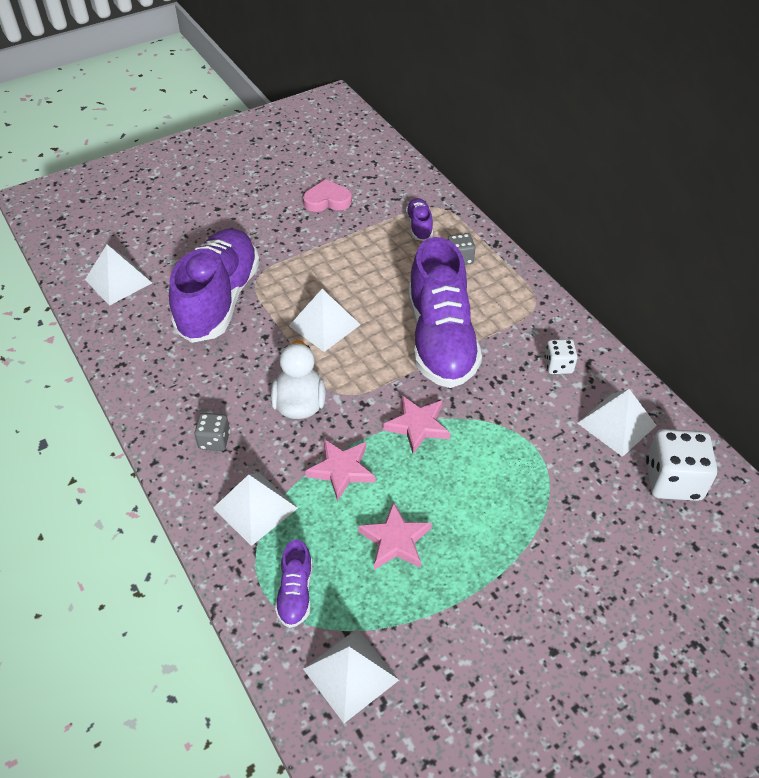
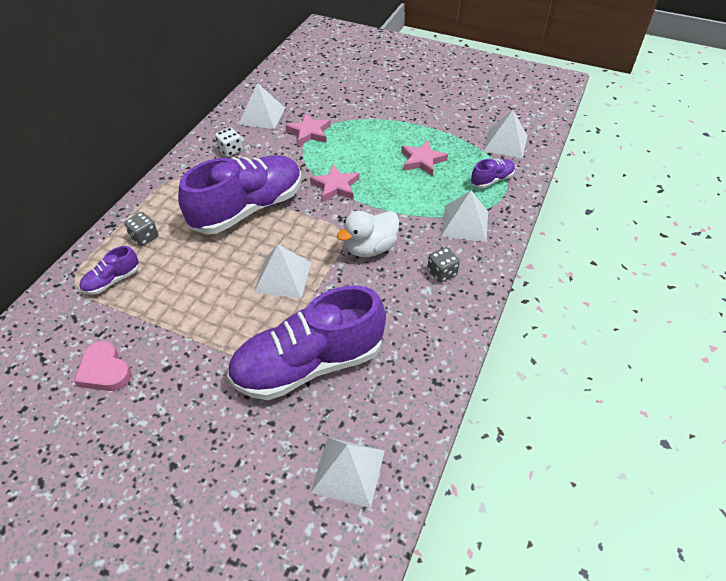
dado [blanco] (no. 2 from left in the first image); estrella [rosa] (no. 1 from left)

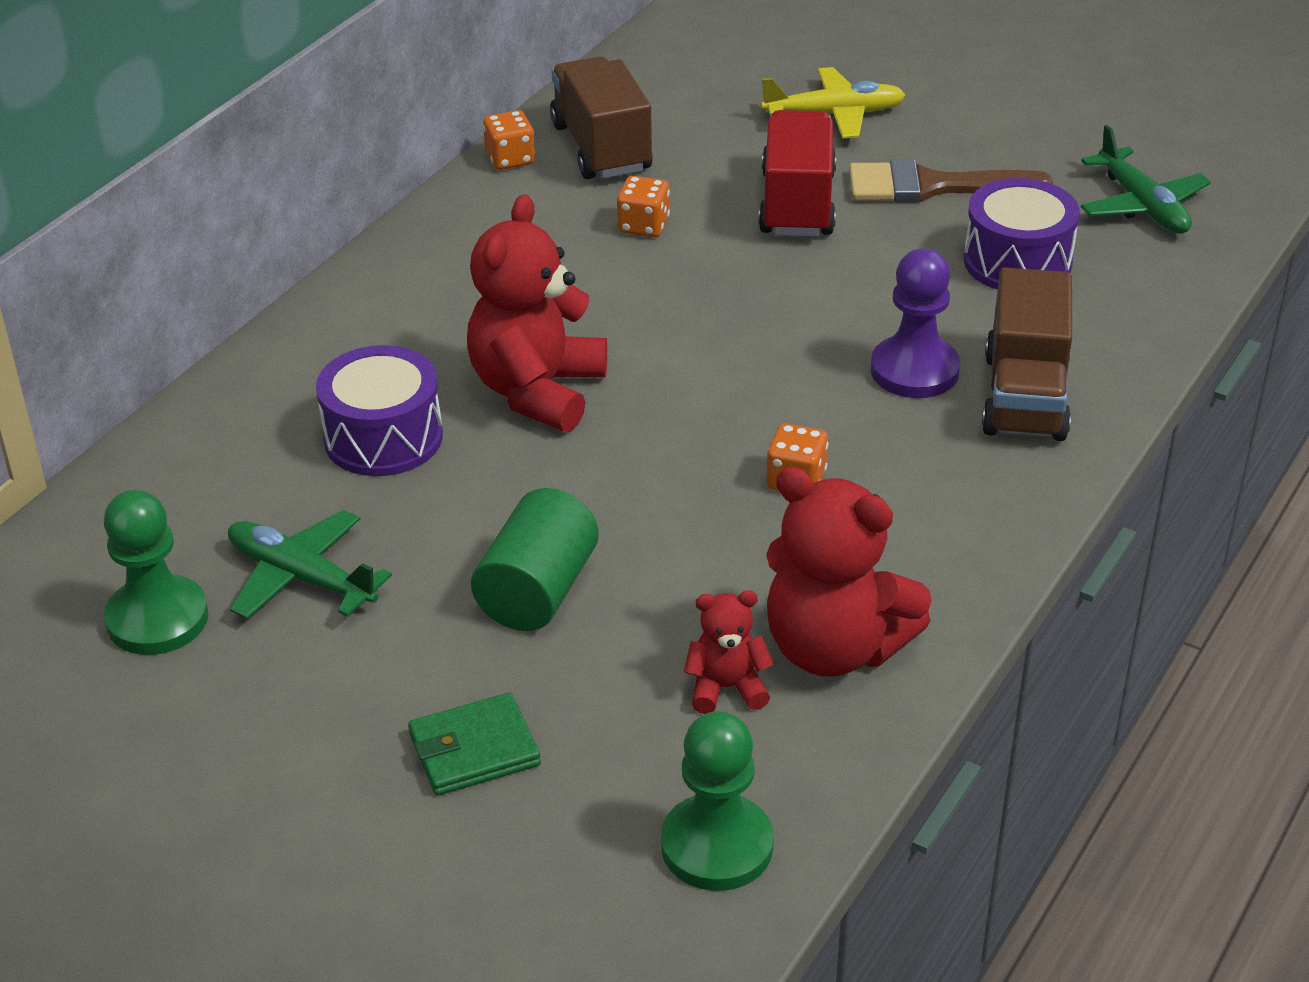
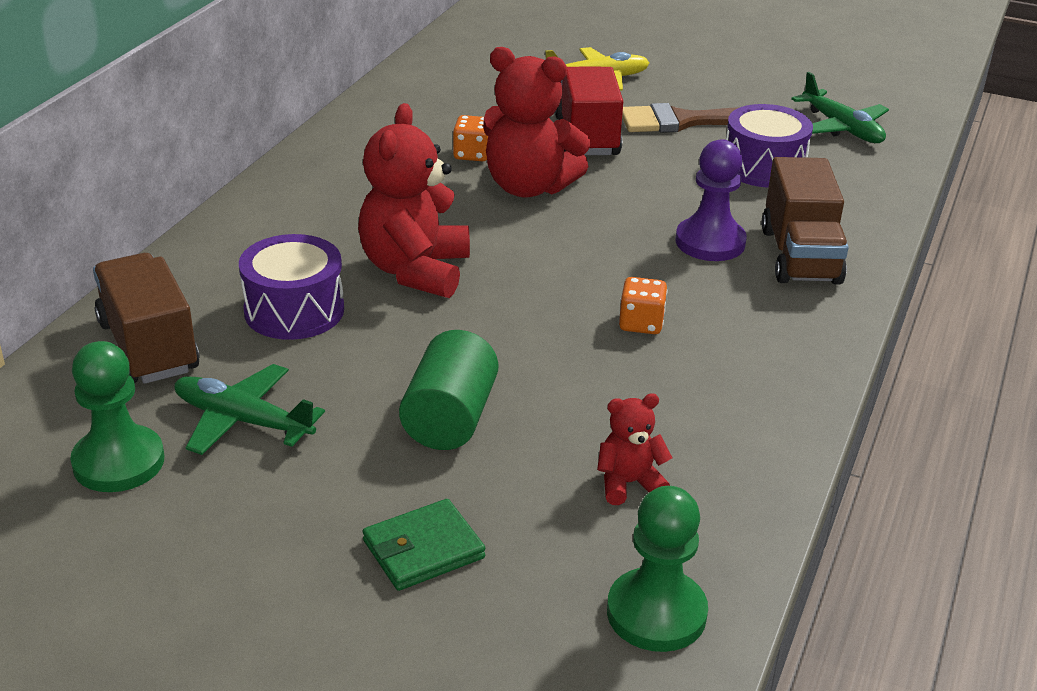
dado [naranja] (no. 1 from left in the first image); camión [marrón] (no. 1 from left); osito [rojo] (no. 2 from left)

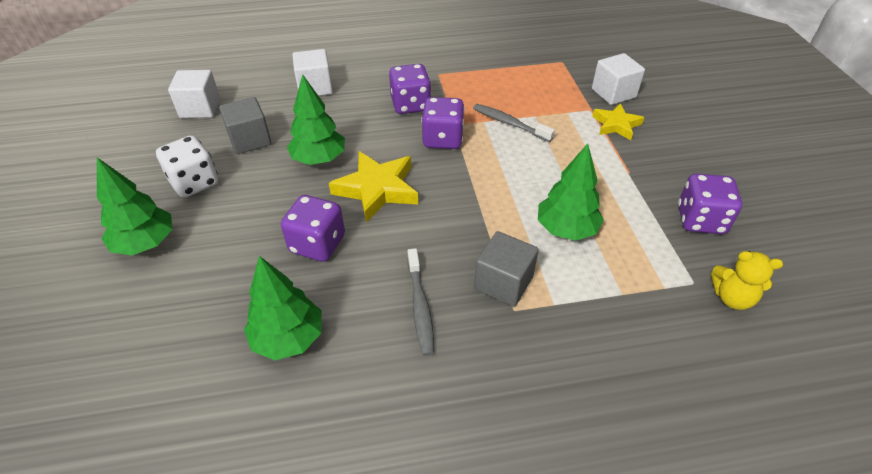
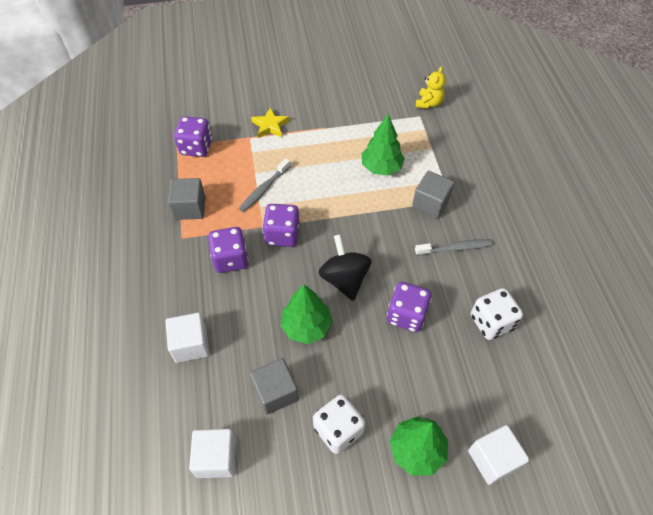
cubo [gris] (no. 1 from left); cubo [blanco] (no. 3 from left); dado [morado] (no. 1 from left); dado [blanco] (no. 2 from left); peonza [negro]

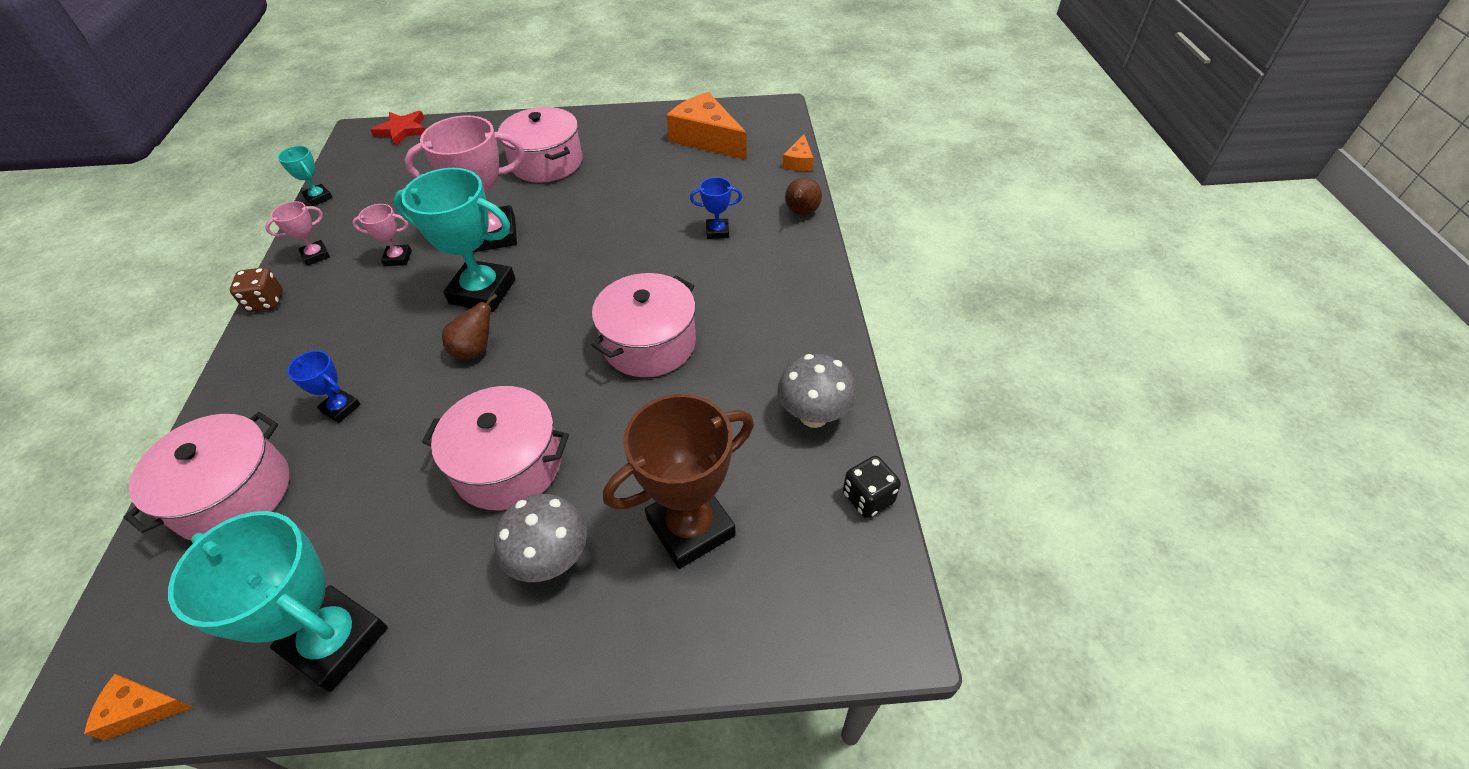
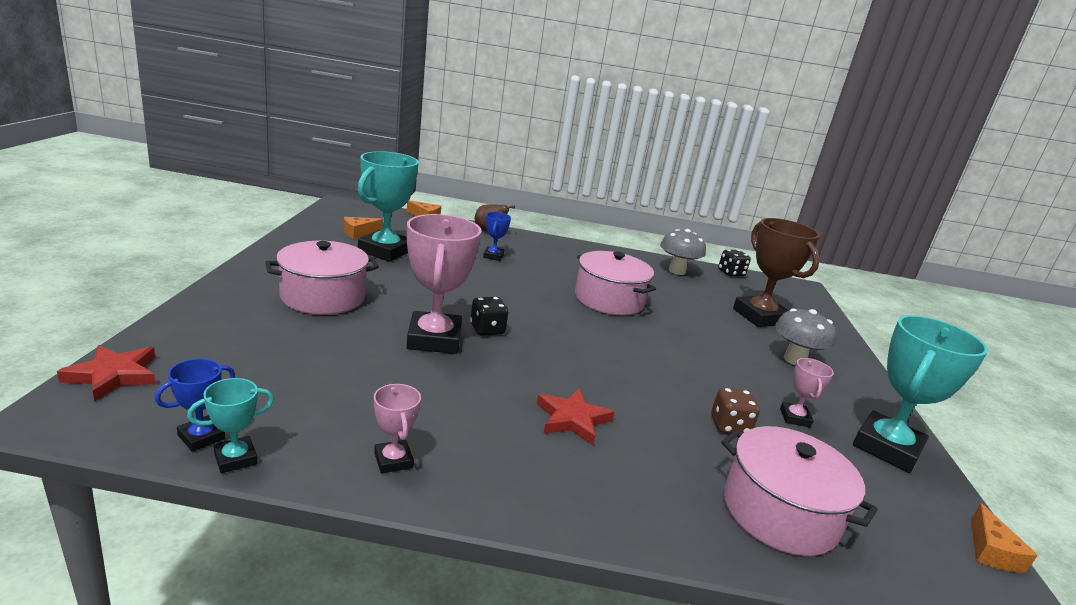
olla [rosa] (no. 2 from left in the first image); pera [marrón] (no. 1 from left in the first image); dado [negro] (no. 1 from left); estrella [rojo] (no. 2 from left); dado [marrón]; trofeo [azul] (no. 1 from left); trofeo [rosa] (no. 3 from left); trofeo [turquesa] (no. 2 from left); queso [naranja] (no. 1 from left)

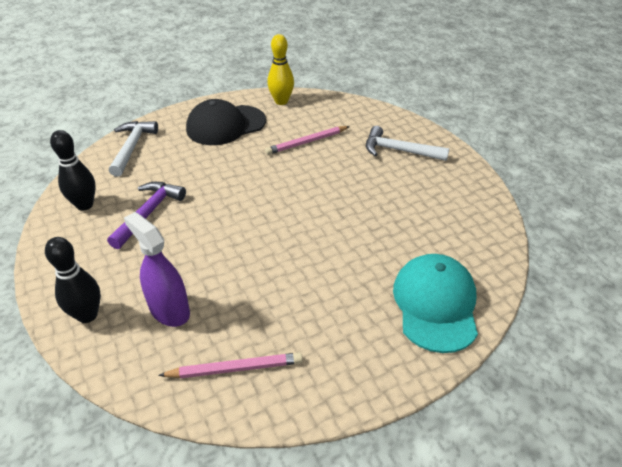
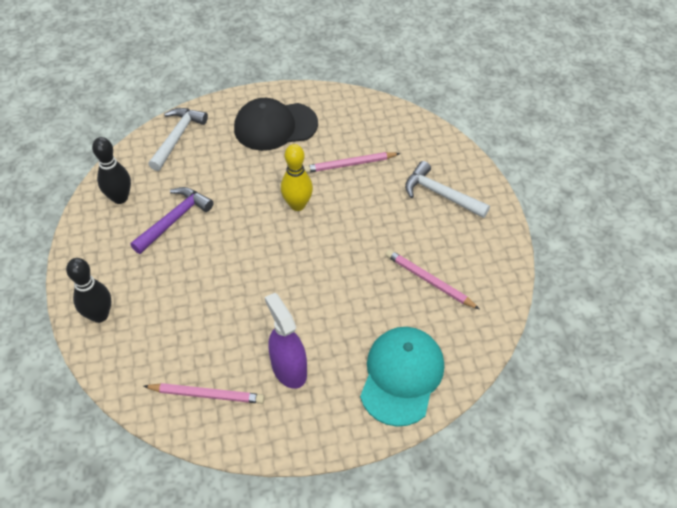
lápiz [rosa] (no. 3 from left); pulverizador [morado]; bolo [amarillo]

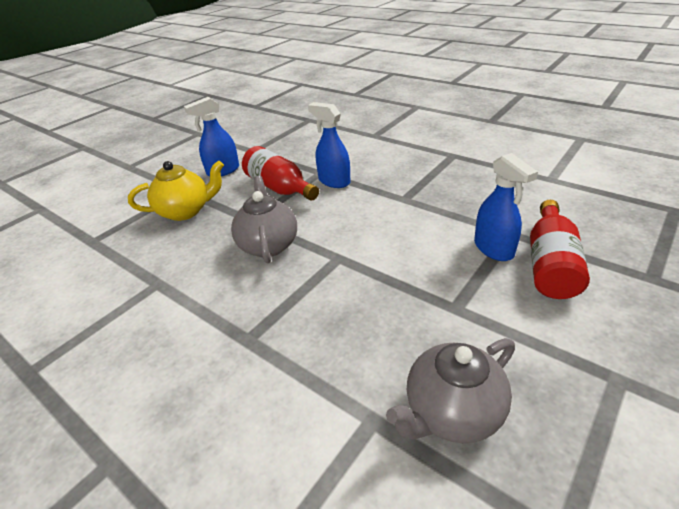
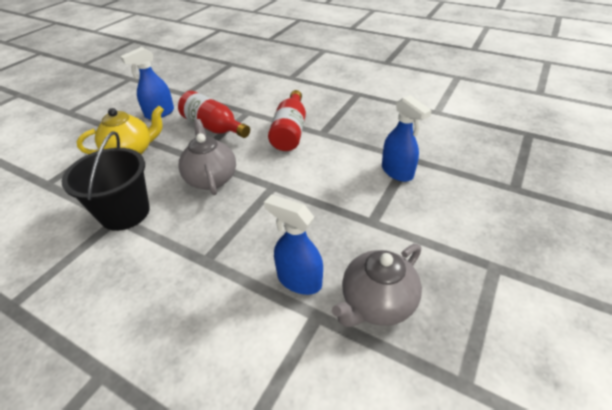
balde [negro]; pulverizador [azul] (no. 2 from left); botella [rojo] (no. 2 from left)

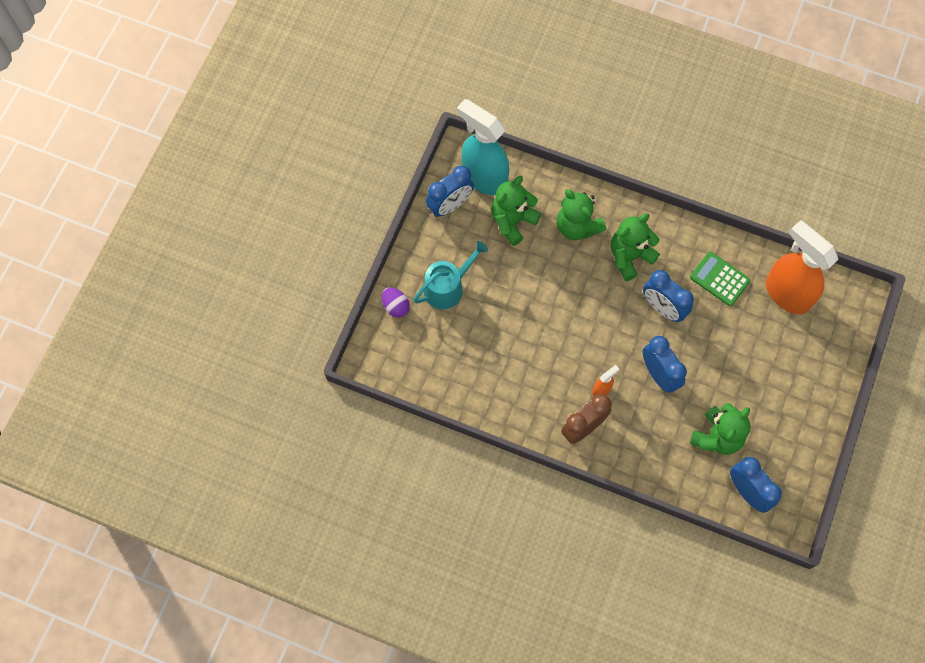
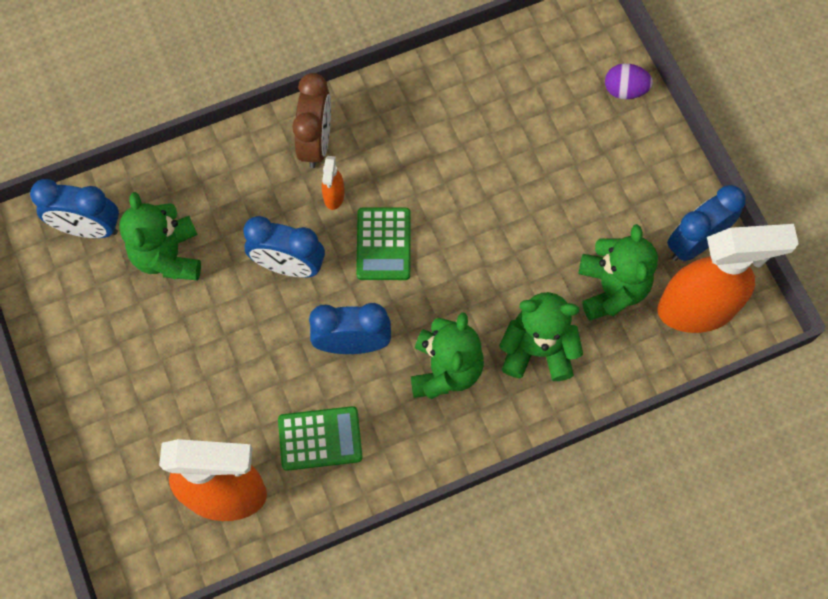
regadera [turquesa]; calculadora [verde] (no. 2 from left); pulverizador [naranja] (no. 3 from left); despertador [azul] (no. 4 from left)

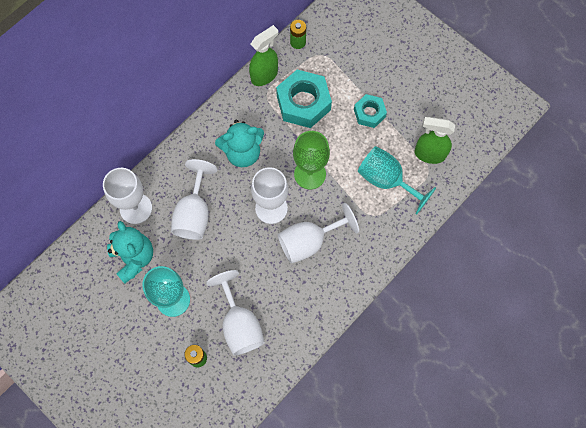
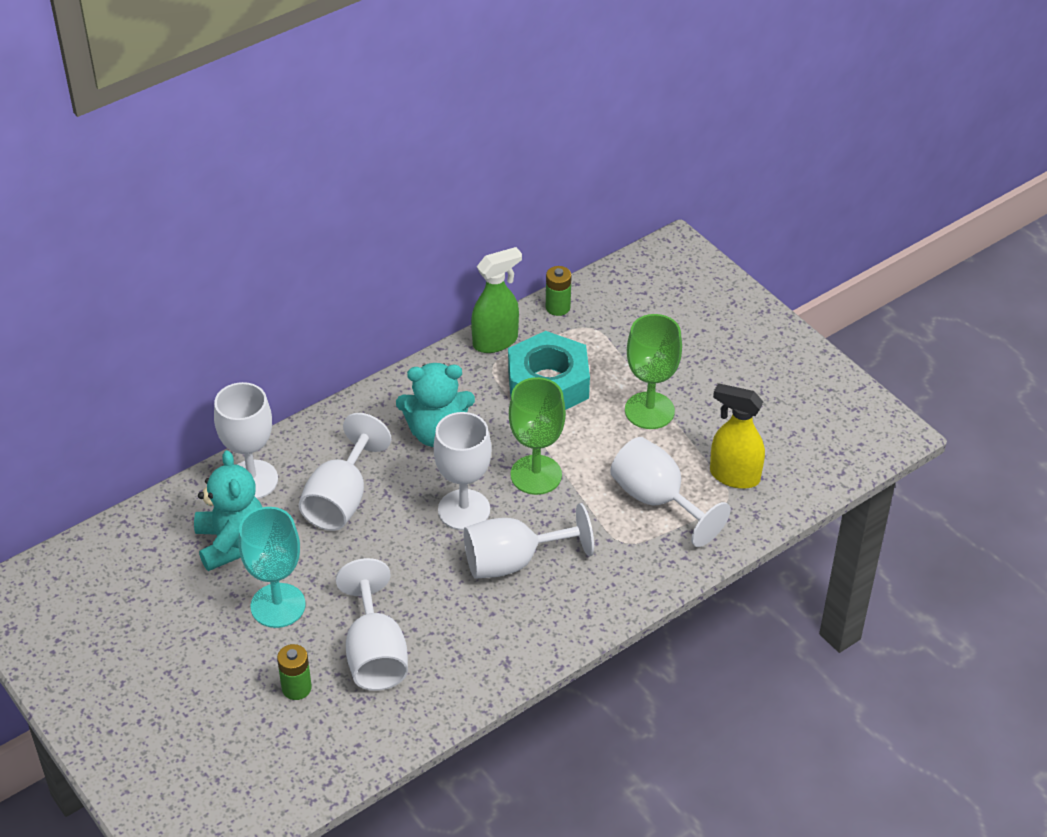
copa [verde] (no. 2 from left); copa [blanco] (no. 6 from left); pulverizador [amarillo]

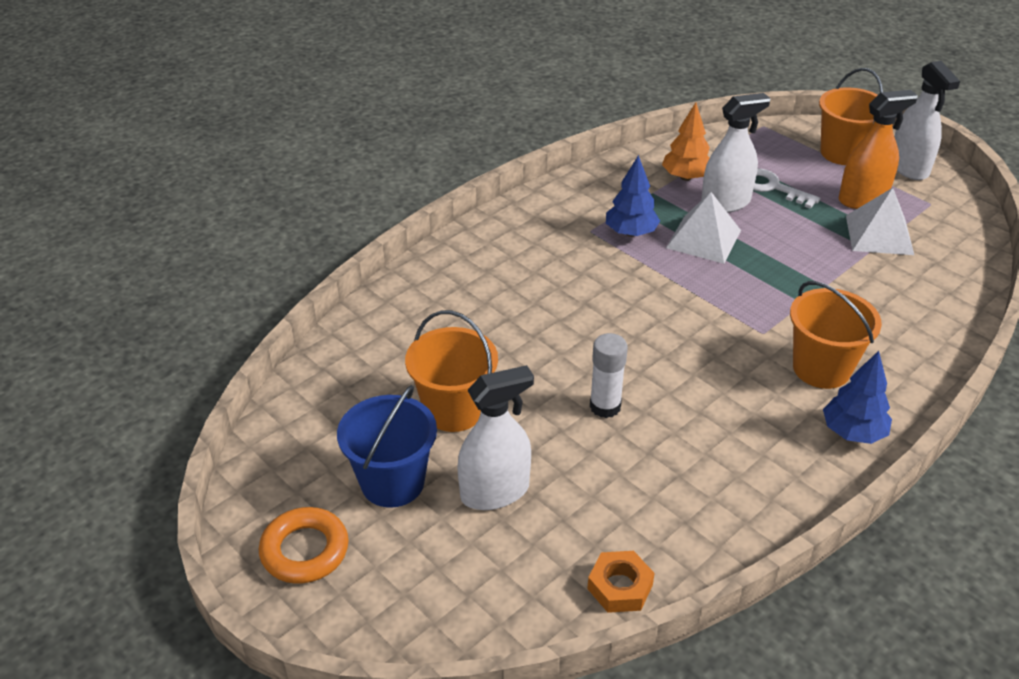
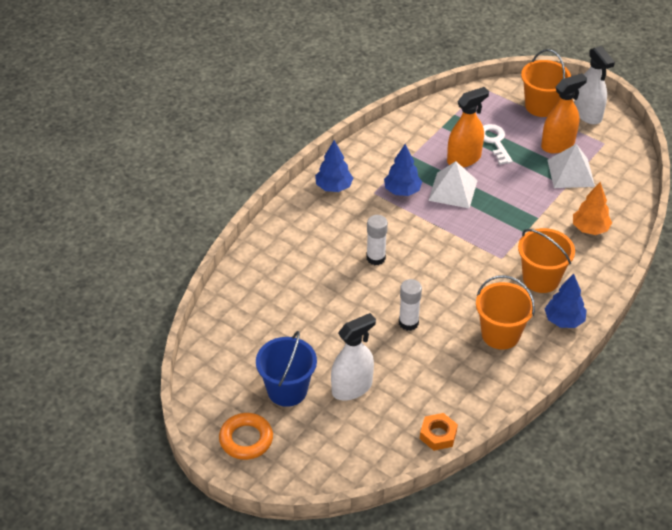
árbol [azul] (no. 1 from left); barra de pegamento [blanco] (no. 1 from left); balde [naranja] (no. 1 from left); árbol [naranja]; pulverizador [naranja] (no. 1 from left); llave [blanco]

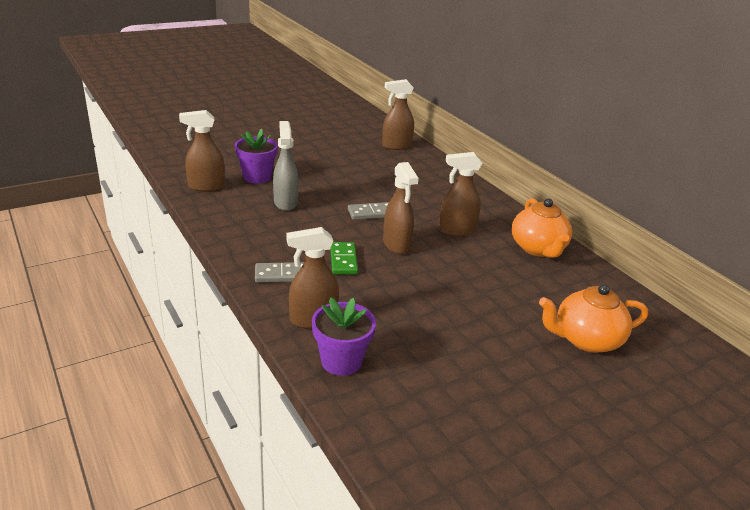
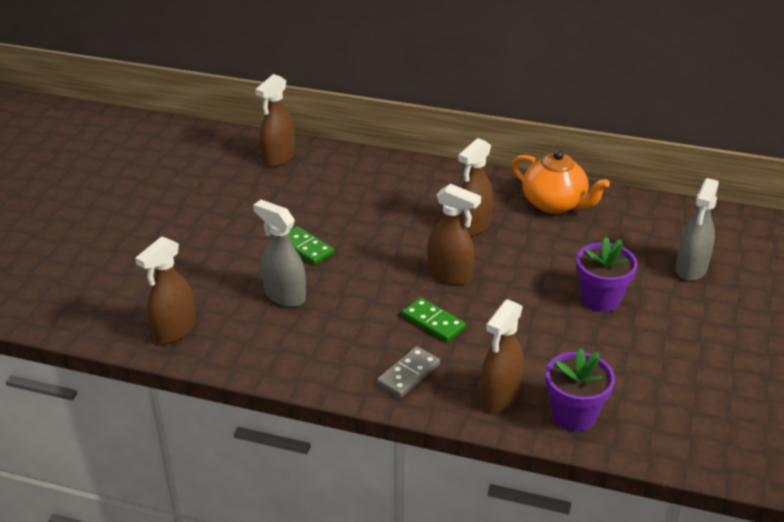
ficha de dominó [gris] (no. 2 from left in the first image); ficha de dominó [verde] (no. 1 from left); maceta [morado] (no. 2 from left); pulverizador [gris] (no. 2 from left)

